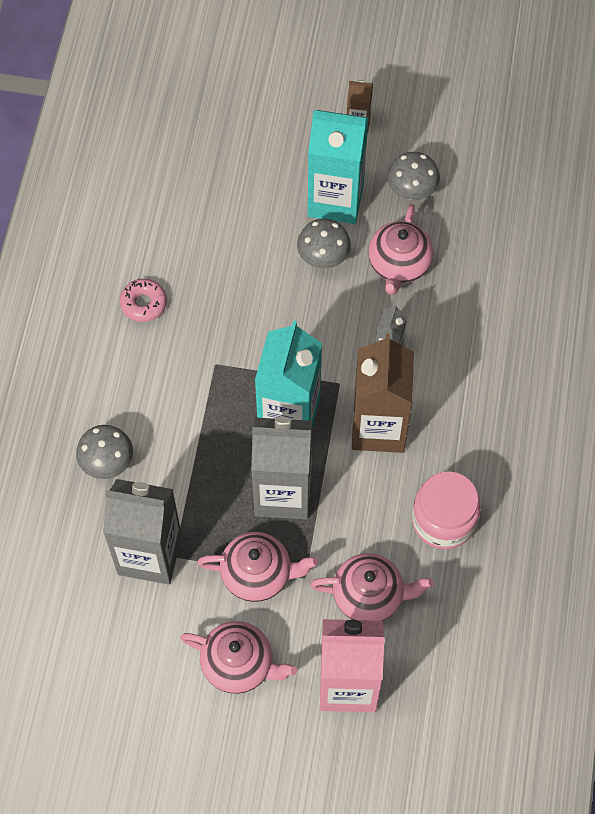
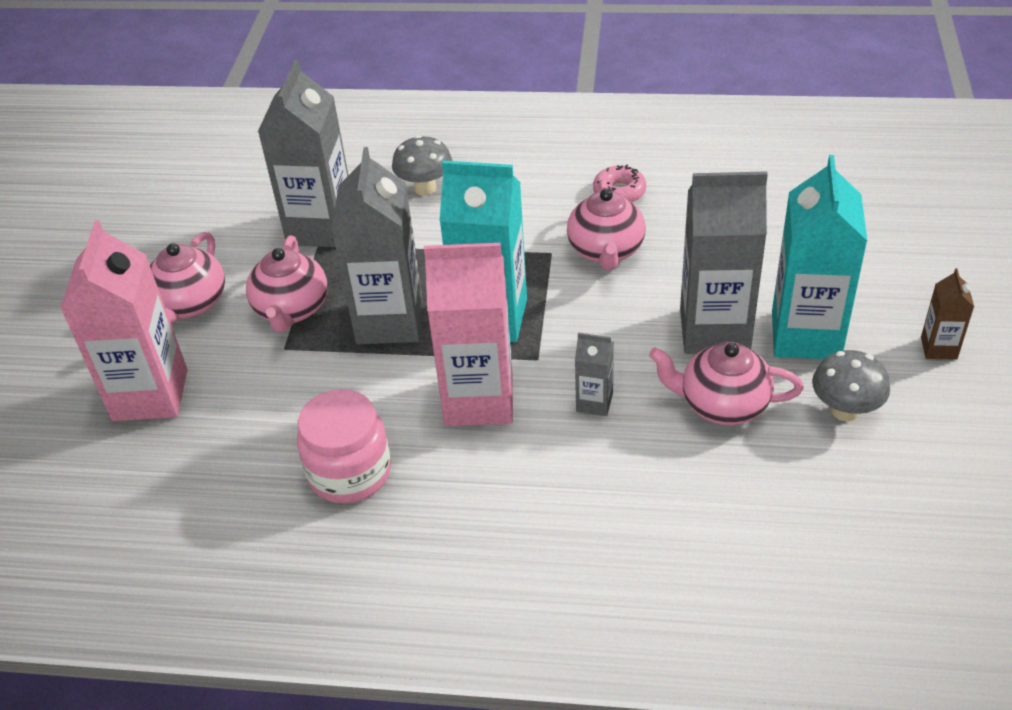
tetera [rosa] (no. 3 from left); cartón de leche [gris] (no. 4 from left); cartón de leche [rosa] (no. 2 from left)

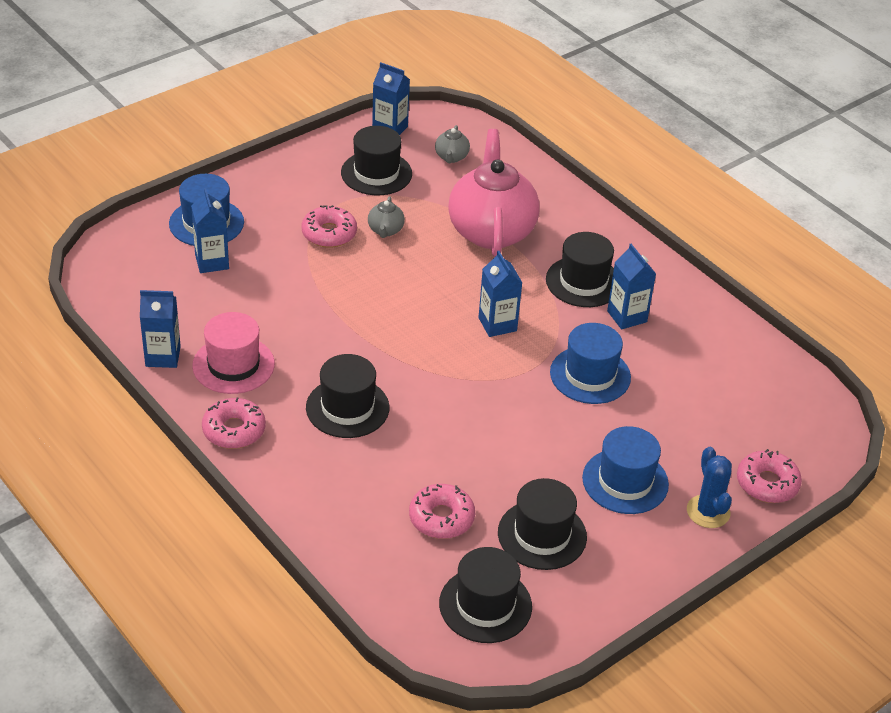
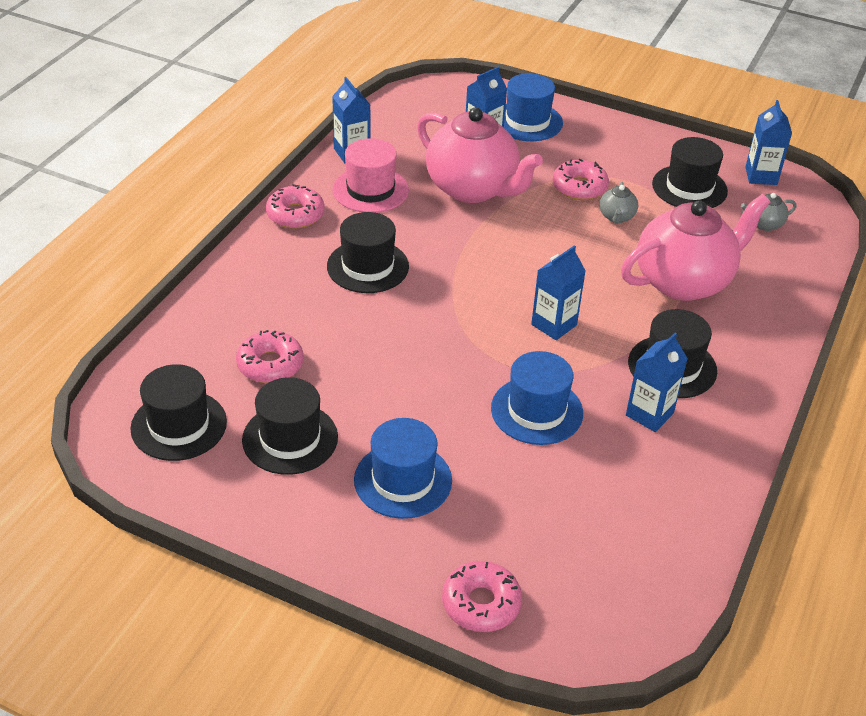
cactus [azul]; tetera [rosa] (no. 1 from left); tetera [gris] (no. 1 from left)

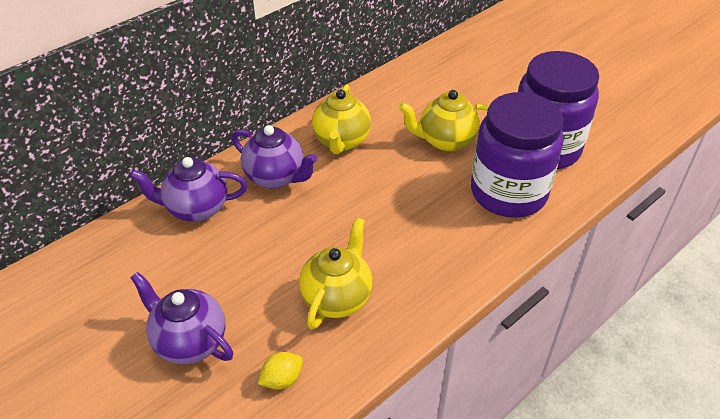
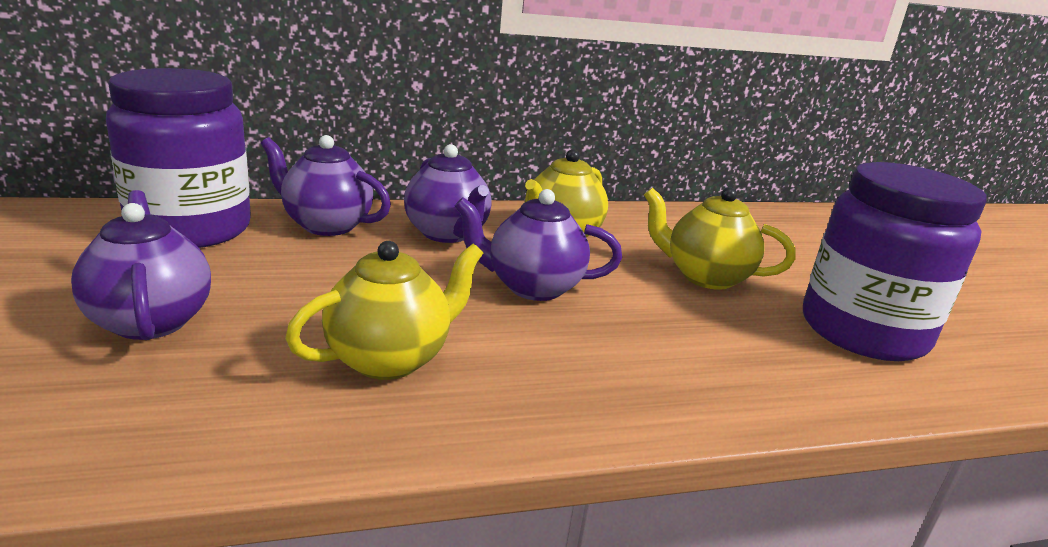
limón [amarillo]; tetera [morado] (no. 4 from left); tarro [morado] (no. 1 from left)

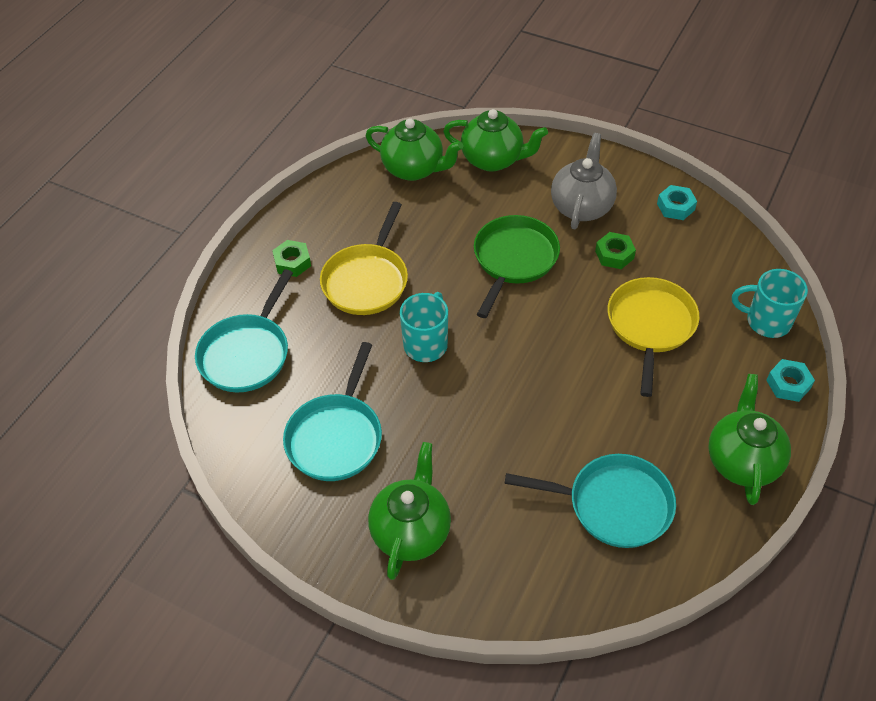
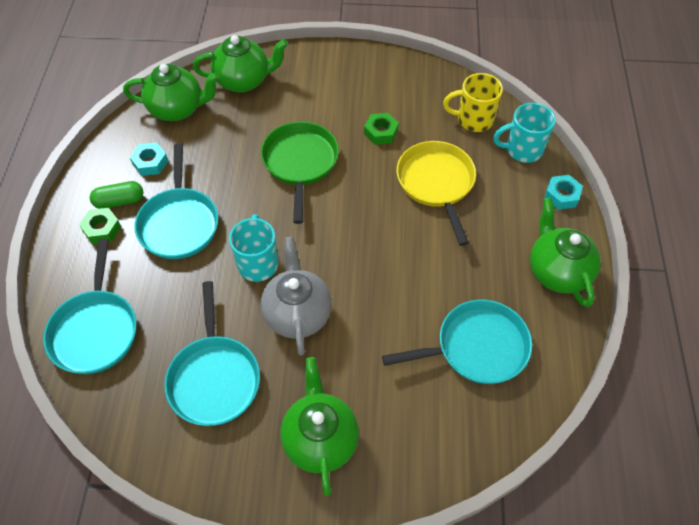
cápsula [verde]; taza [amarillo]; tetera [gris]; tuerca [turquesa] (no. 1 from left); sartén [turquesa] (no. 2 from left)

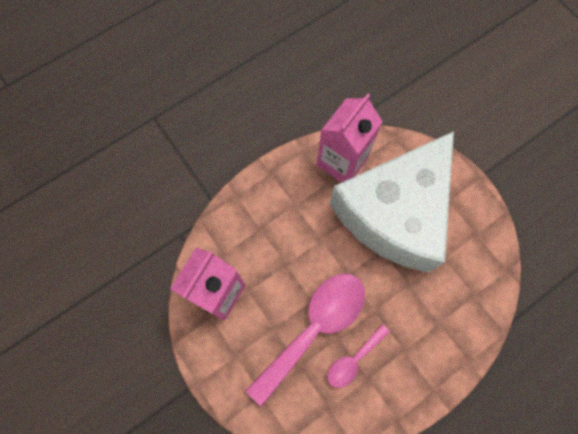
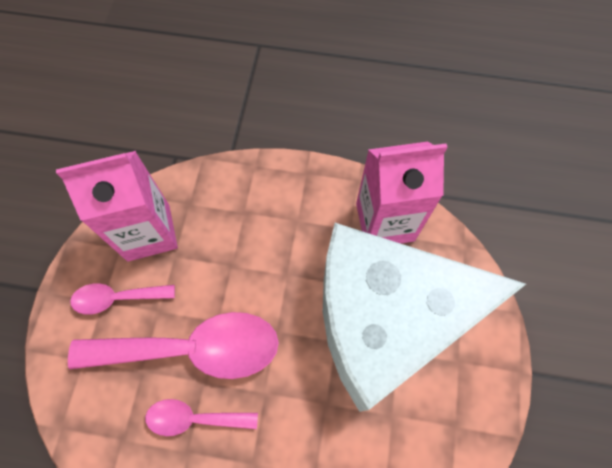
cuchara [rosa] (no. 1 from left)

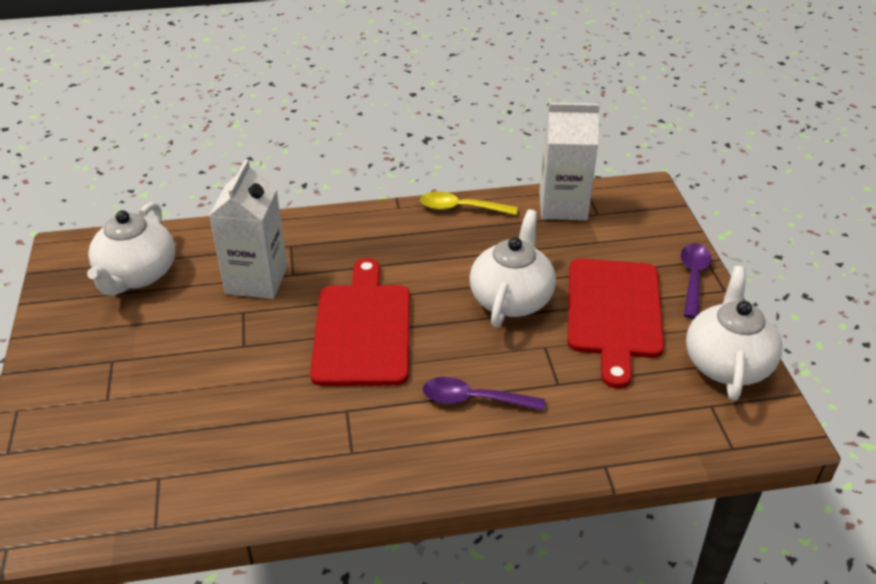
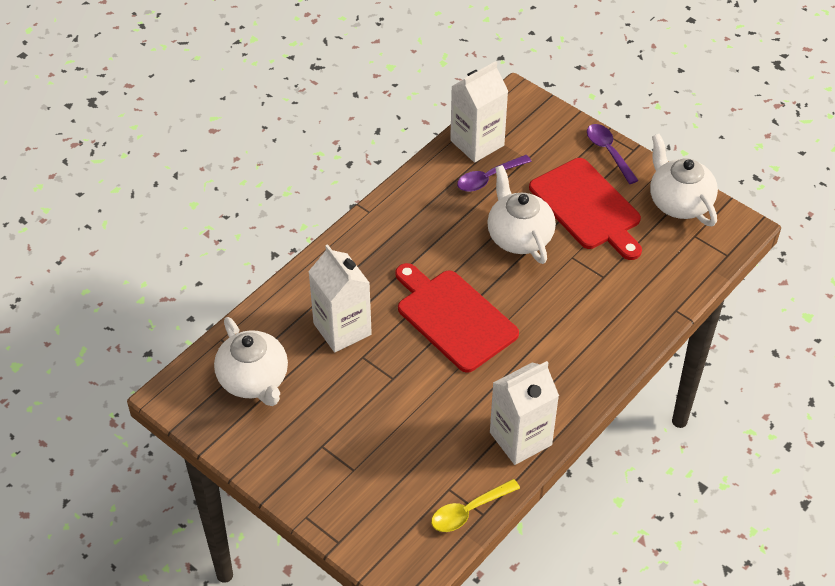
cartón de leche [blanco] (no. 3 from left); cuchara [amarillo]; cuchara [morado] (no. 1 from left)

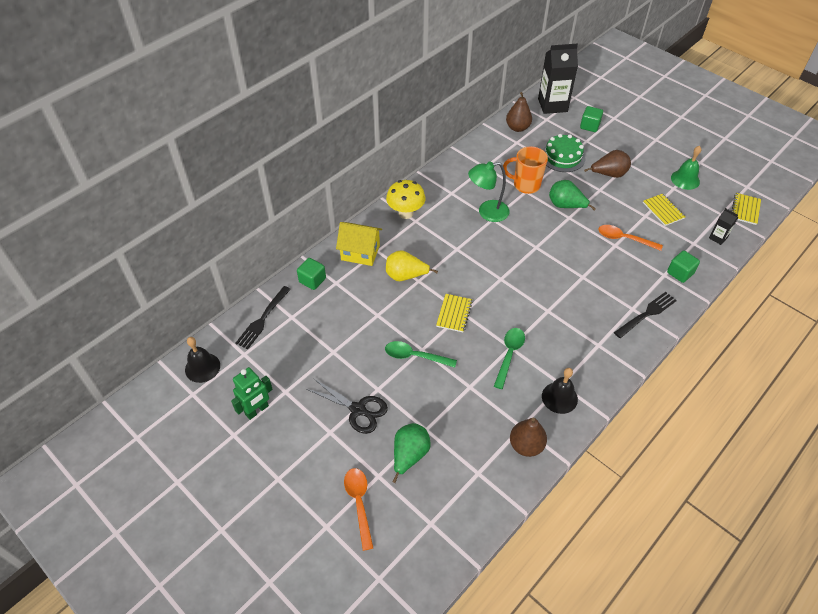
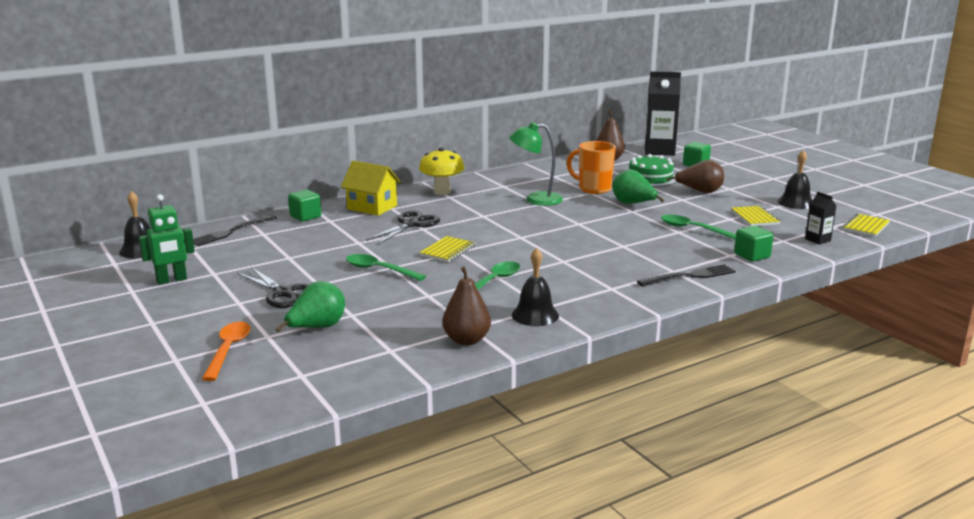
tijeras [negro] (no. 2 from left); cuchara [verde] (no. 3 from left); campana [negro] (no. 3 from left)

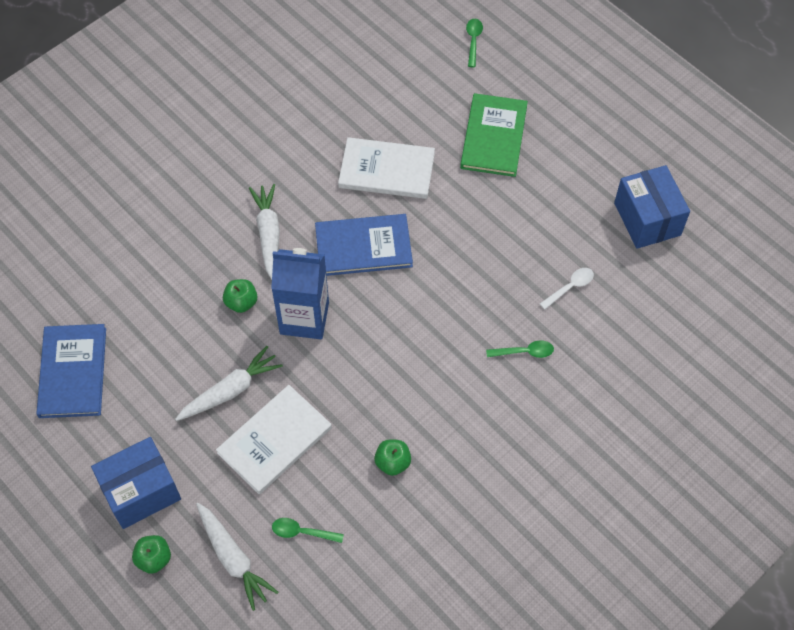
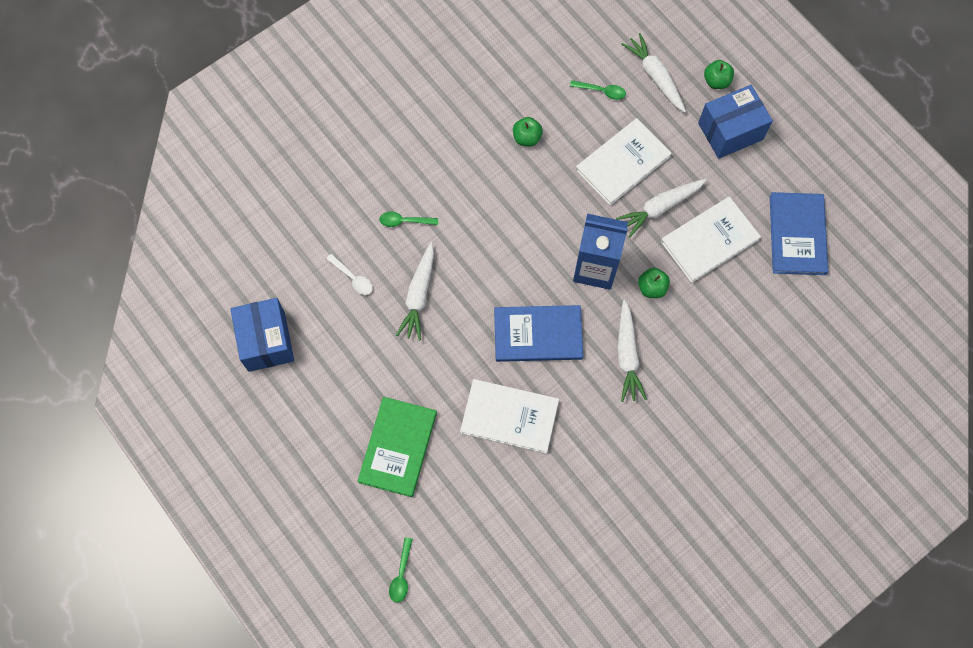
zanahoria [blanco] (no. 1 from left); libro [blanco] (no. 3 from left); cuchara [blanco]

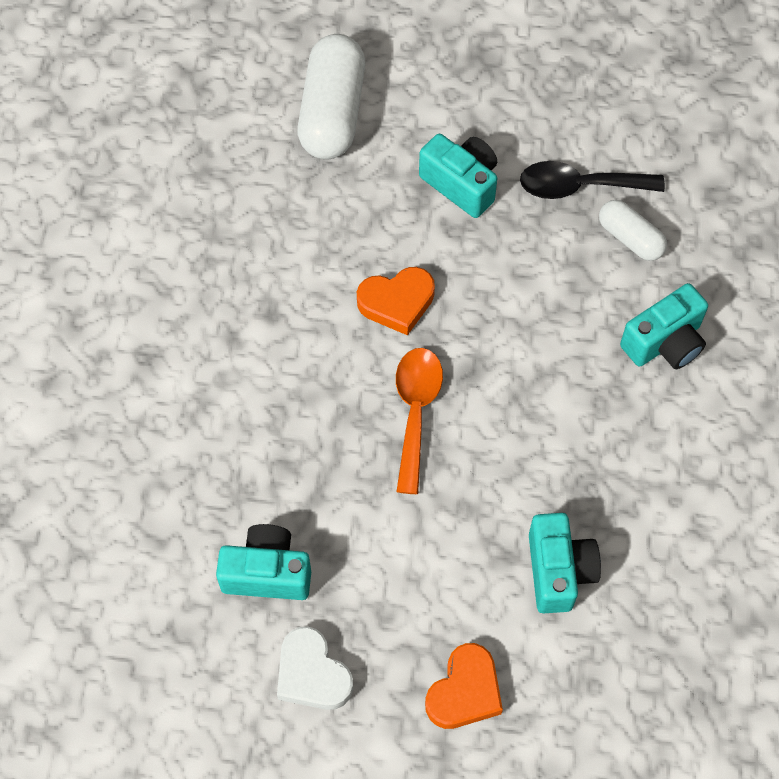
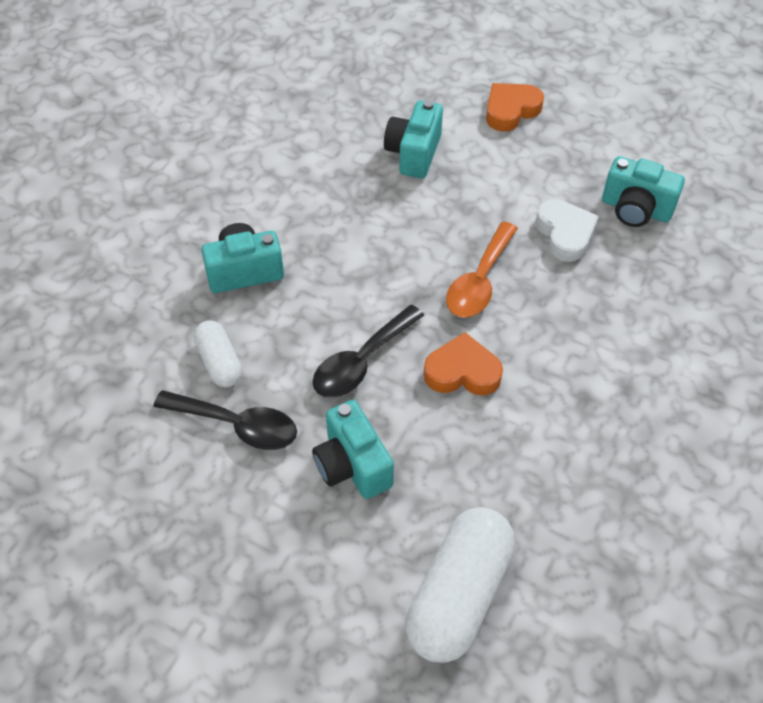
cuchara [negro] (no. 2 from left); corazón [blanco]

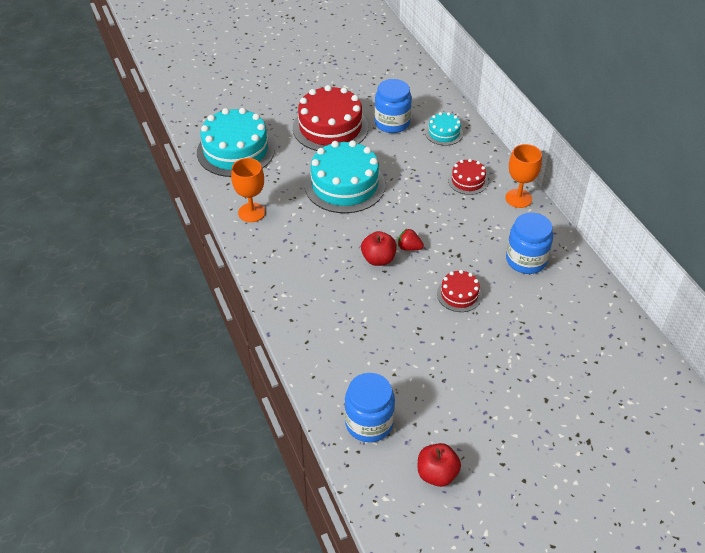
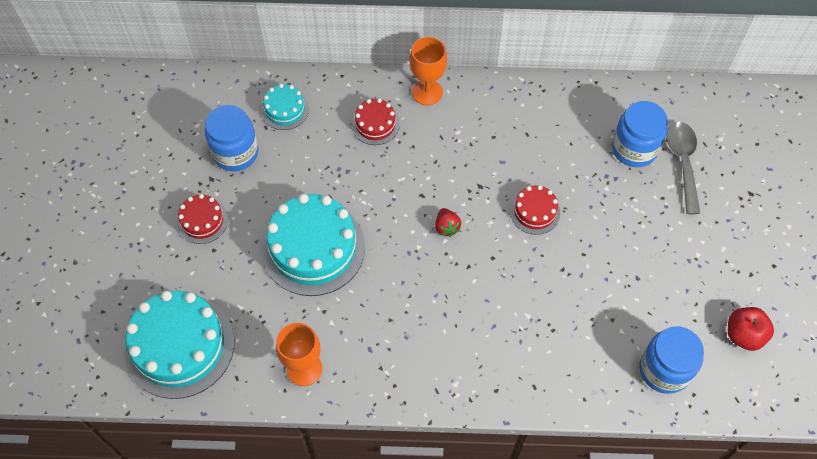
manzana [rojo] (no. 1 from left in the first image); cuchara [gris]; tarro [azul] (no. 2 from left); fresa [rojo]; tarta [rojo] (no. 1 from left)

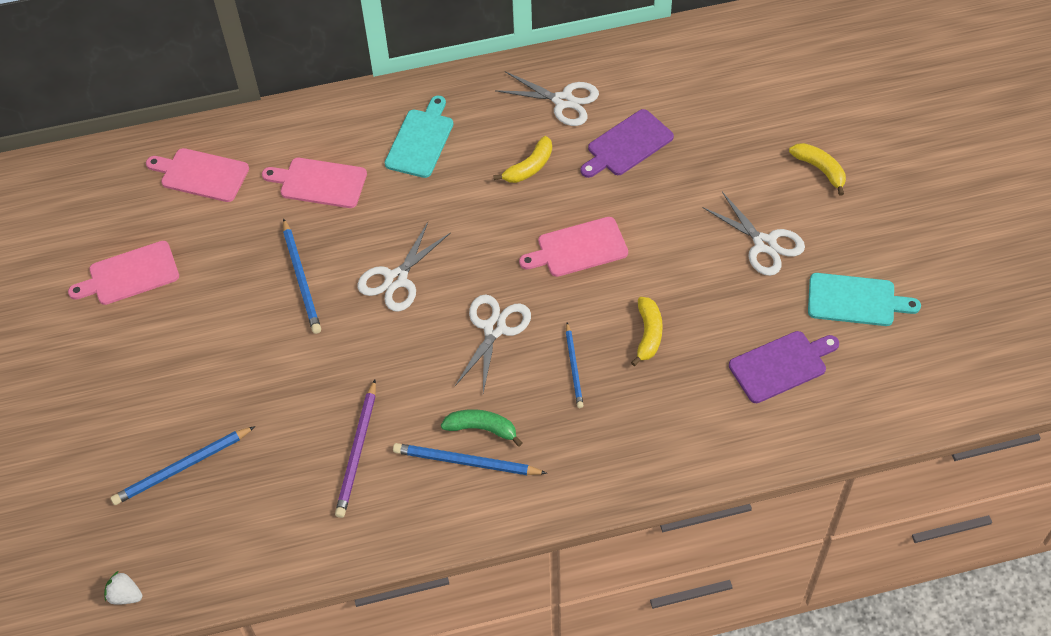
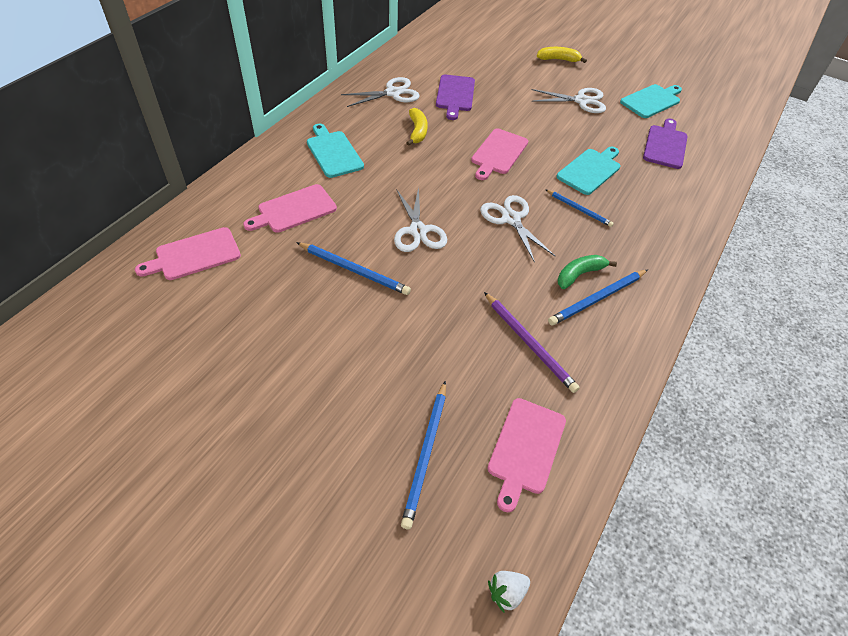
tabla de cortar [rosa] (no. 4 from left); tabla de cortar [turquesa] (no. 2 from left)

